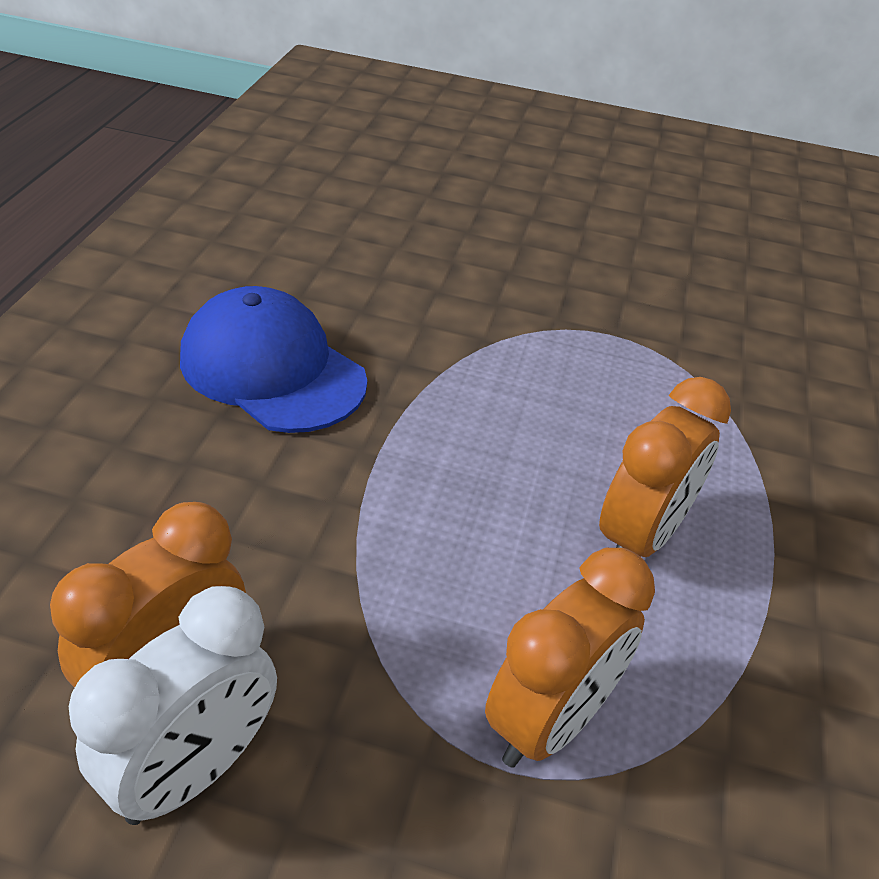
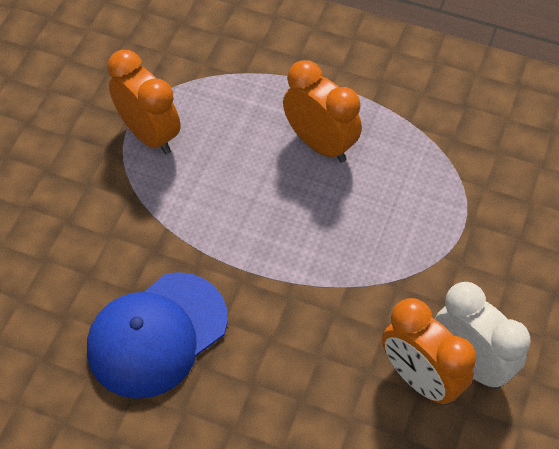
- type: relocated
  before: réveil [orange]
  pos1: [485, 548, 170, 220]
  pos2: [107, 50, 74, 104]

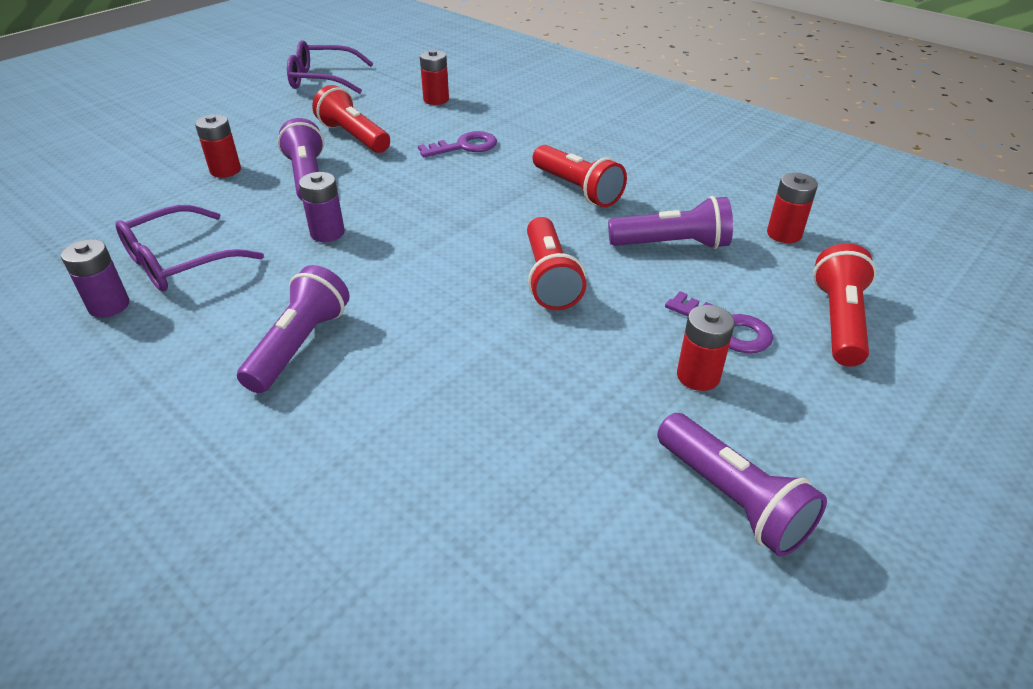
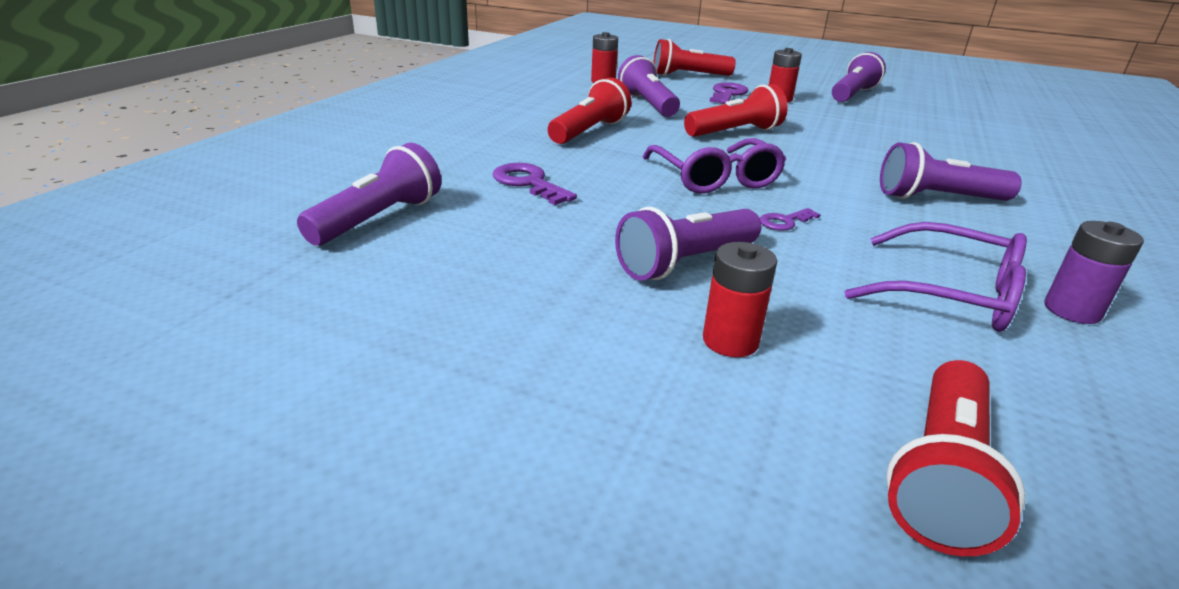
- type: relocated
  before: lunettes [violet]
  pos1: [287, 40, 86, 54]
  pos2: [643, 138, 143, 56]
- type: exchanged
  before: pile [violet]
  after: clé [violet]
  pos1: [299, 172, 46, 70]
  pos2: [760, 208, 61, 23]
- type: relocated
  before: lampe de poche [rouge]
  pos1: [312, 85, 78, 68]
  pos2: [886, 360, 139, 196]
- type: exchanged
  before: pile [rouge]
  after: lampe de poche [violet]
  pos1: [420, 50, 29, 55]
  pos2: [297, 143, 144, 102]

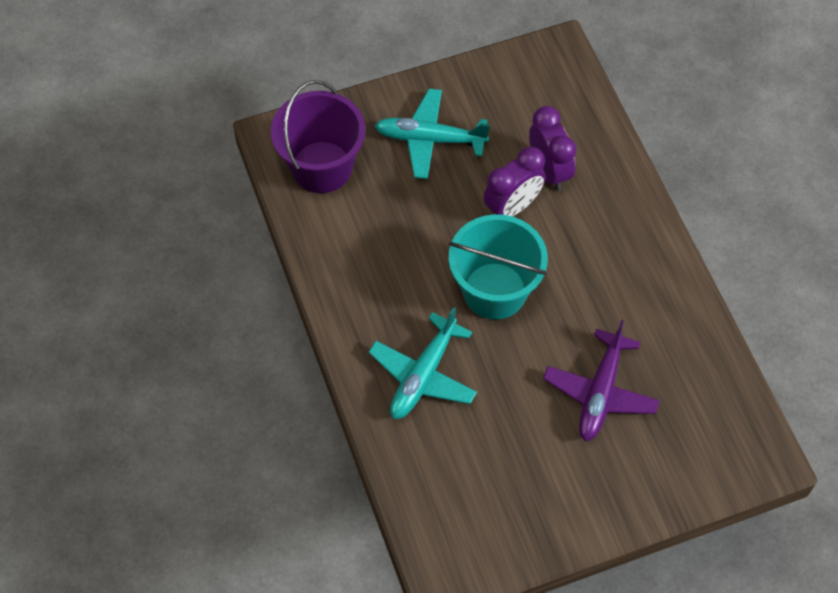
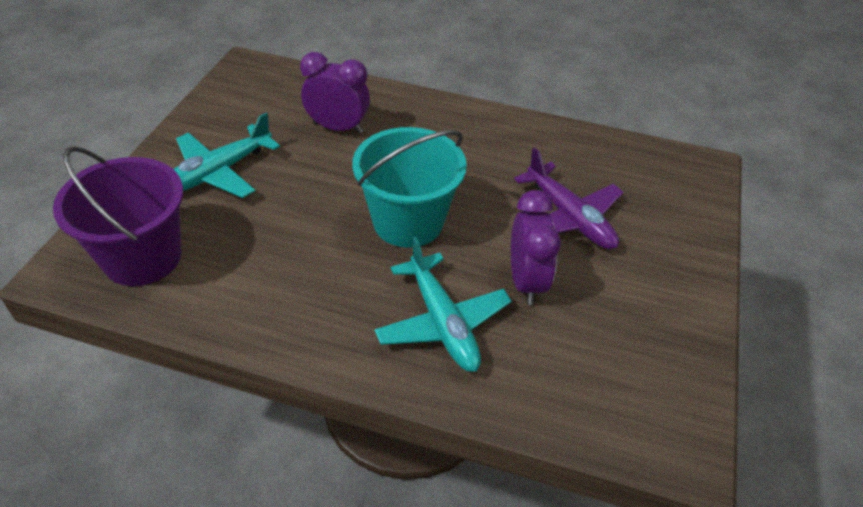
- type: relocated
  before: réveil [violet]
  pos1: [483, 147, 63, 69]
  pos2: [511, 190, 50, 115]

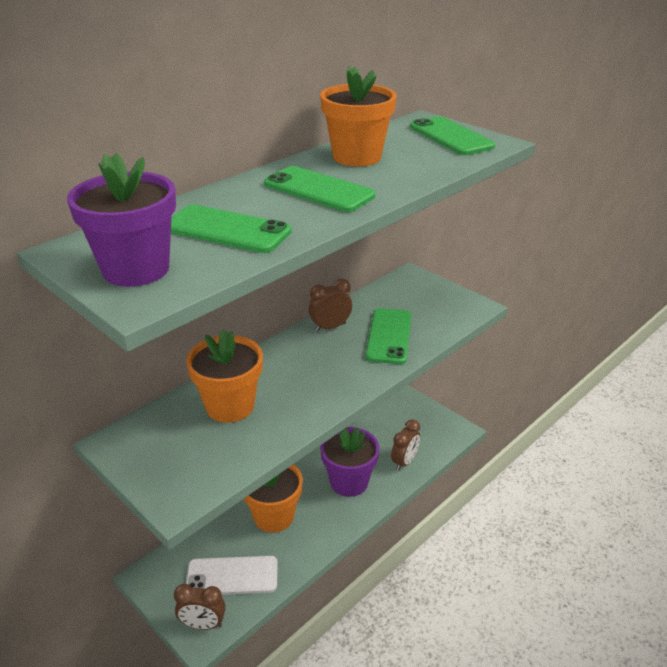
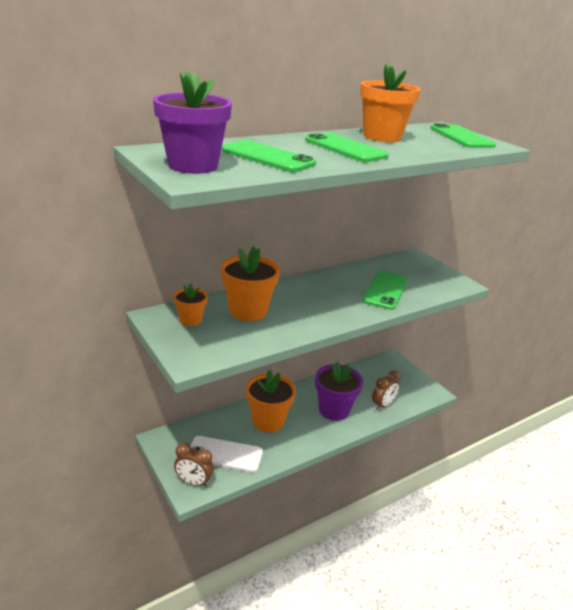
- type: missing
  before: réveil [marron]
  pos1: [309, 279, 43, 53]
- type: appeared
  after: pot de fleurs [orange]
  pos2: [173, 283, 35, 43]

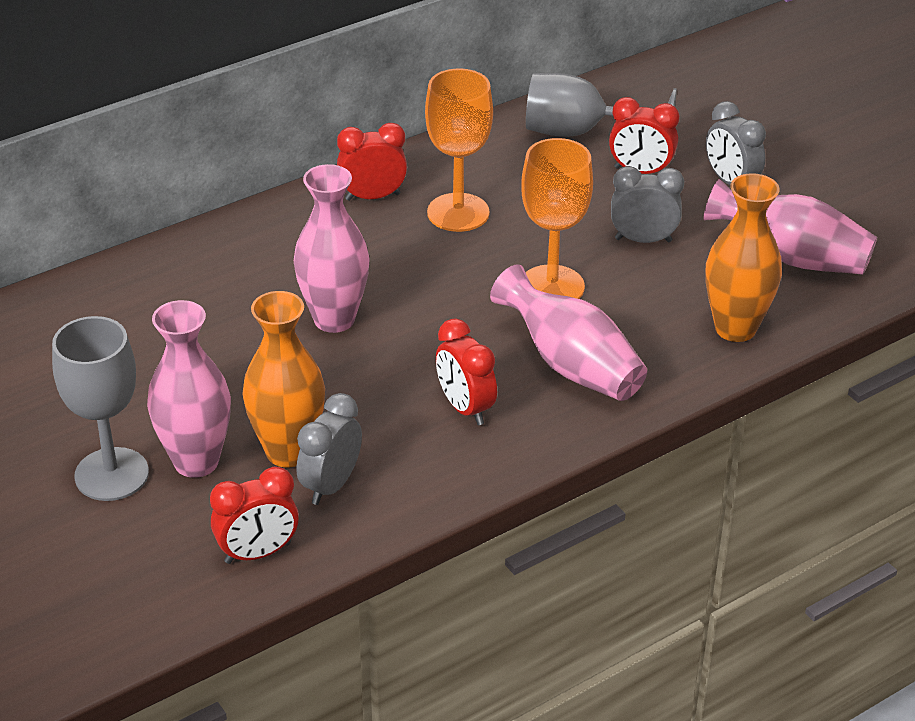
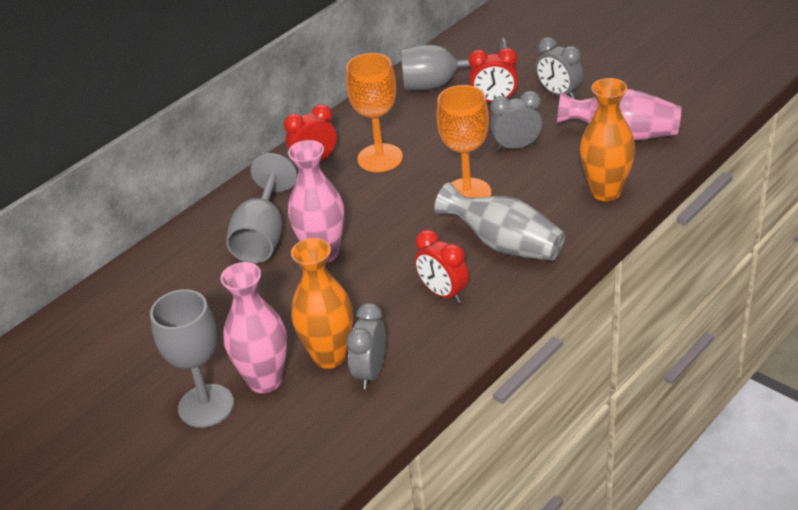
- type: missing
  before: réveil [rouge]
  pos1: [210, 467, 89, 97]
- type: colour
  before: vase [rose]
  after: vase [gris]
  pos1: [490, 265, 157, 136]
  pos2: [434, 182, 131, 79]
- type: appeared
  after: verre à pied [gris]
  pos2: [226, 153, 71, 110]

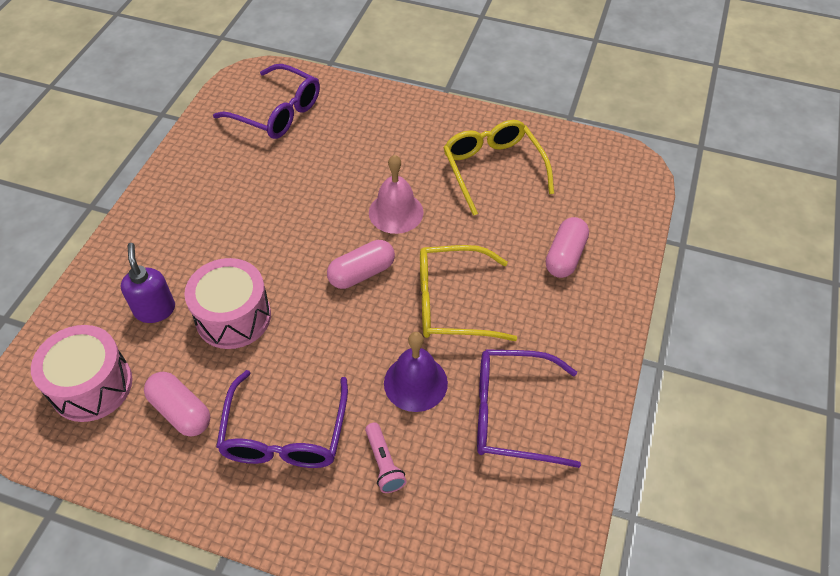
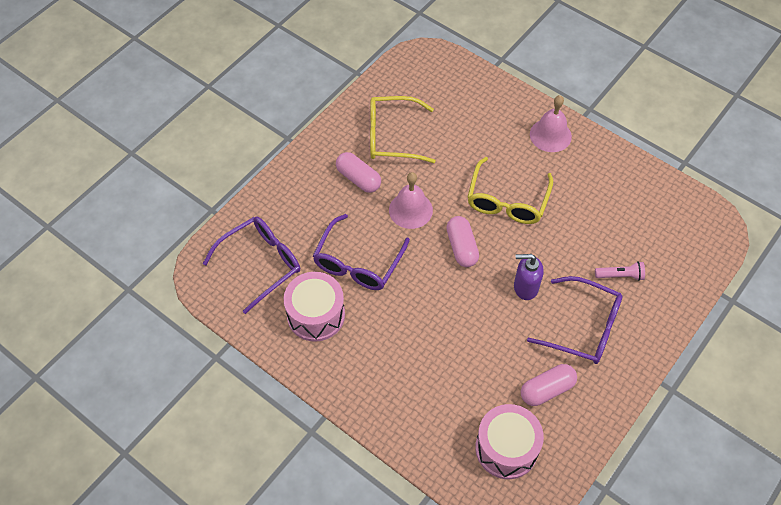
- type: relocated
  before: distributeur de savon [violet]
  pos1: [121, 243, 54, 80]
  pos2: [514, 254, 30, 46]
- type: relocated
  before: tambour [rose]
  pos1: [184, 258, 87, 91]
  pos2: [283, 272, 62, 70]
- type: missing
  before: cloche [violet]
  pos1: [384, 332, 64, 80]
- type: relocated
  before: lunettes [violet]
  pos1: [477, 349, 104, 119]
  pos2: [313, 214, 97, 76]
- type: relocated
  before: gélule [rose]
  pos1: [546, 217, 43, 61]
  pos2: [336, 152, 45, 41]
- type: appeared
  after: cloche [rose]
  pos2: [530, 95, 42, 57]

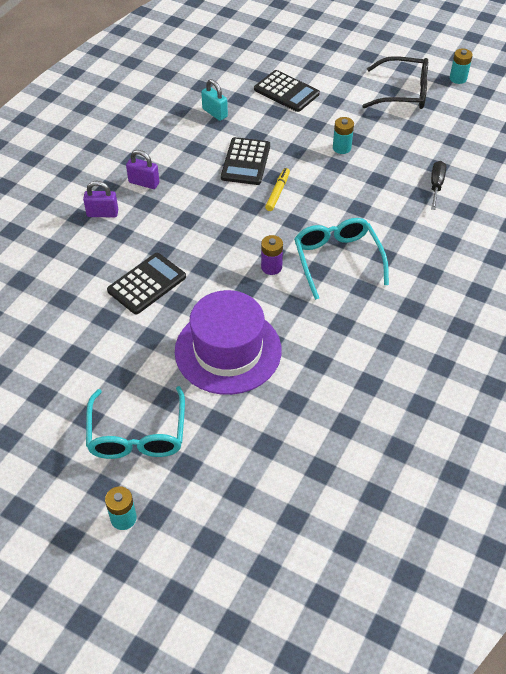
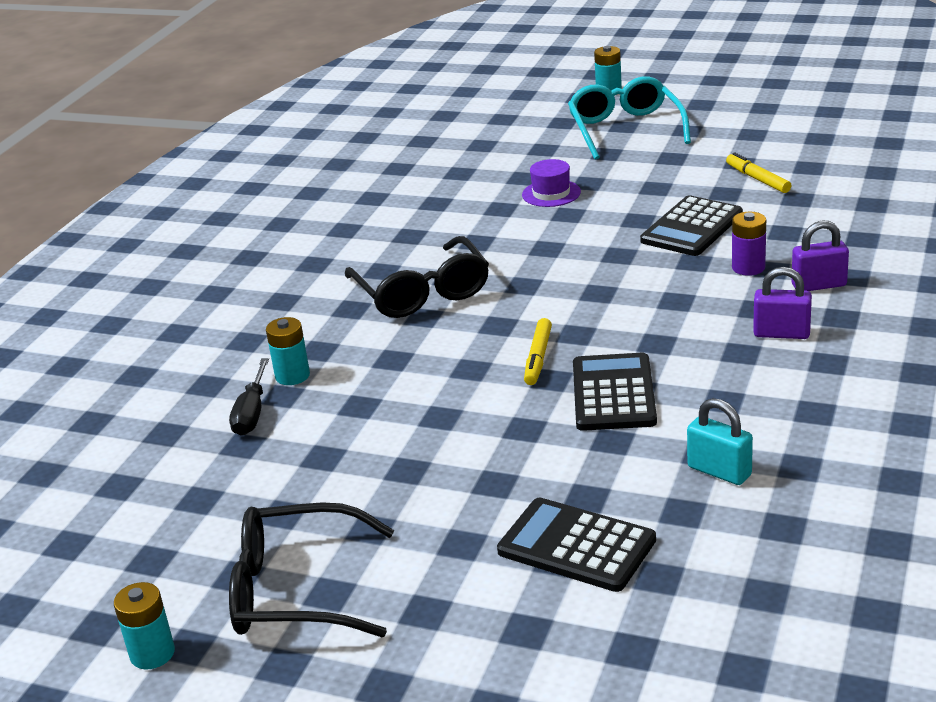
- type: size
  before: chapeau [violet]
  pos1: [175, 290, 106, 105]
  pos2: [522, 159, 59, 48]
  scale: 0.43
- type: relocated
  before: pile [violet]
  pos1: [261, 235, 22, 40]
  pos2: [732, 212, 34, 64]
- type: colour
  before: lunettes [turquoise]
  after: lunettes [noir]
  pos1: [294, 218, 95, 82]
  pos2: [345, 236, 144, 82]
- type: relocated
  before: pile [turquoise]
  pos1: [333, 117, 21, 37]
  pos2: [266, 317, 44, 68]
- type: appeared
  after: feutre [jaune]
  pos2: [726, 152, 65, 41]

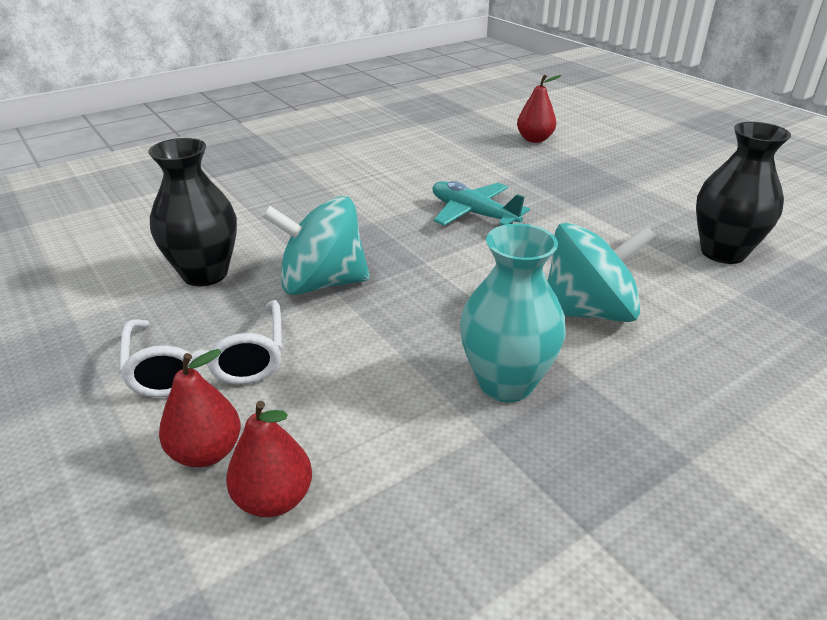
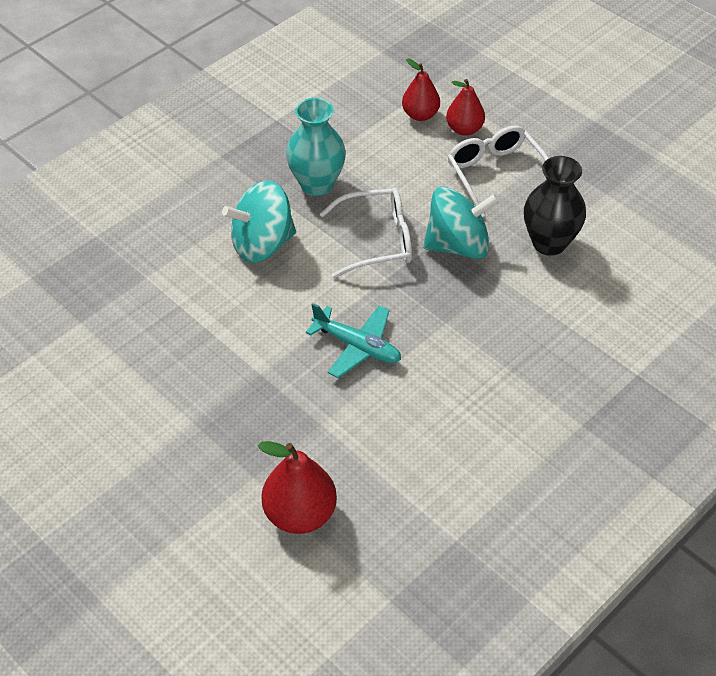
- type: size
  before: poire [rouge]
  pos1: [517, 75, 45, 68]
  pos2: [258, 441, 79, 93]
  scale: 1.5
- type: missing
  before: vase [noir]
  pos1: [696, 122, 95, 142]
- type: appeared
  after: lunettes [blanc]
  pos2: [320, 188, 92, 90]

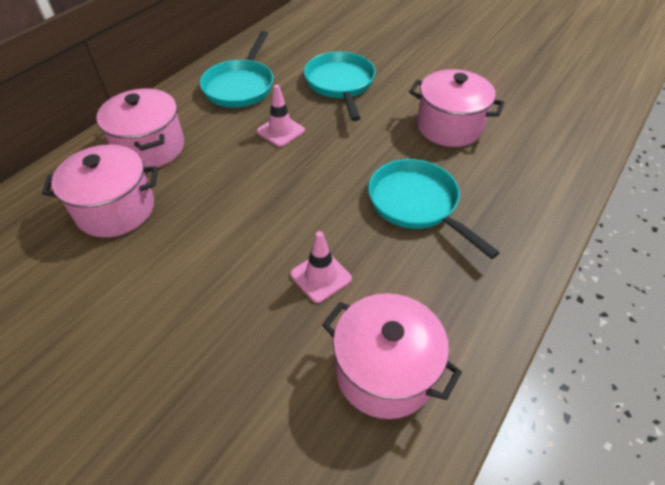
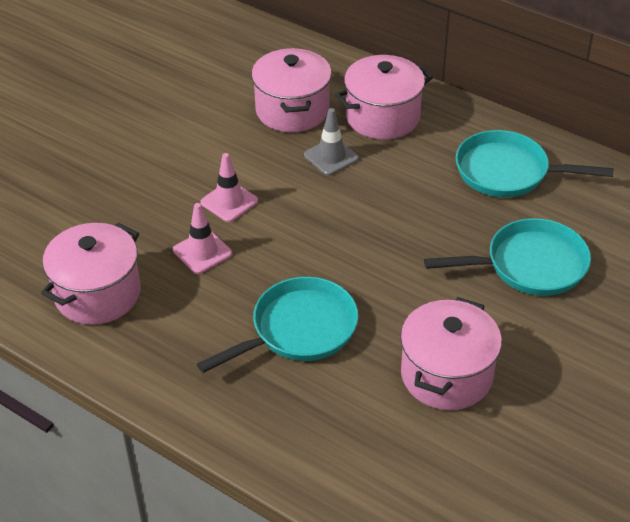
- type: relocated
  before: cône de chantier [rose]
  pos1: [257, 85, 48, 62]
  pos2: [200, 153, 58, 69]
- type: appeared
  after: cône de chantier [gris]
  pos2: [304, 108, 55, 68]

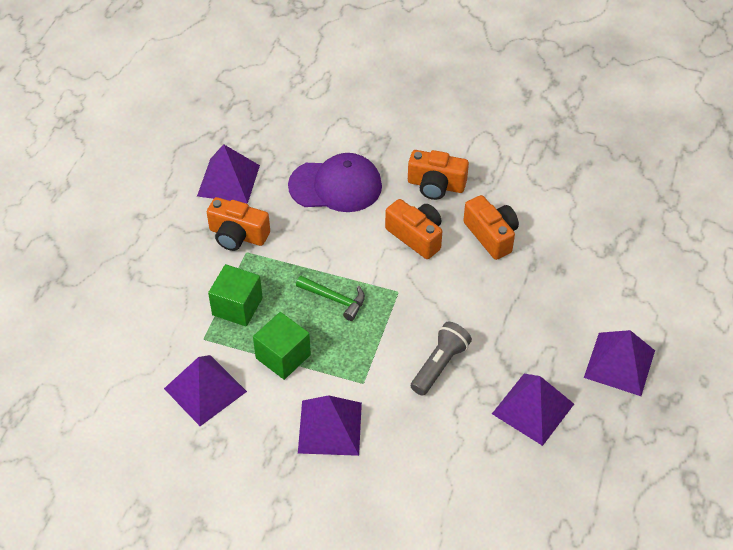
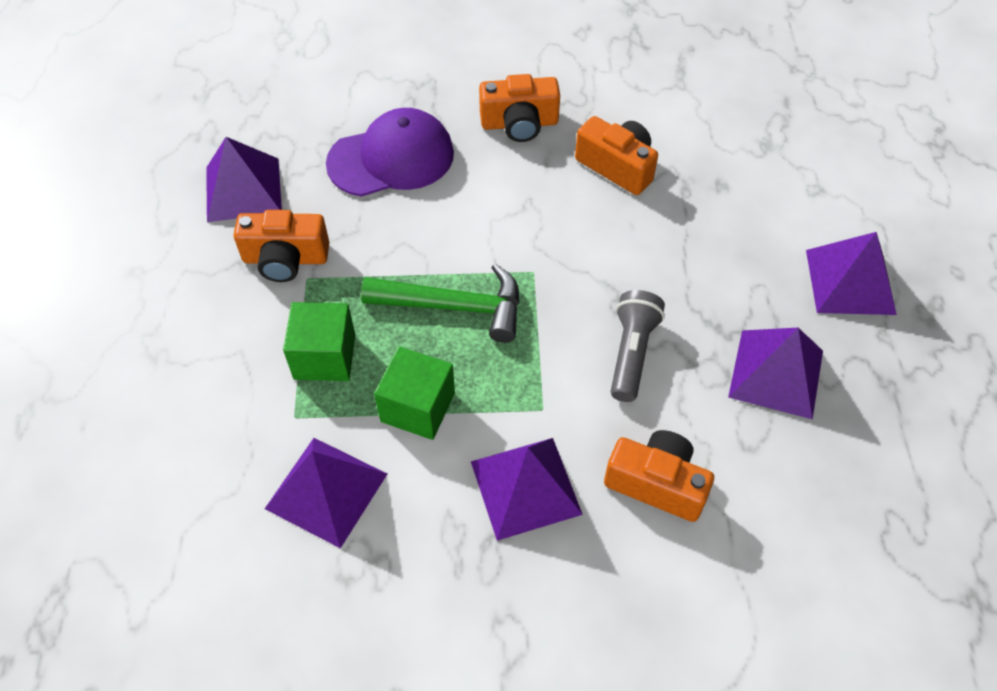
- type: size
  before: marteau [vert]
  pos1: [296, 276, 69, 45]
  pos2: [361, 263, 159, 80]
  scale: 1.56
- type: relocated
  before: appareil photo [orange]
  pos1: [385, 199, 57, 60]
  pos2: [604, 430, 110, 92]

